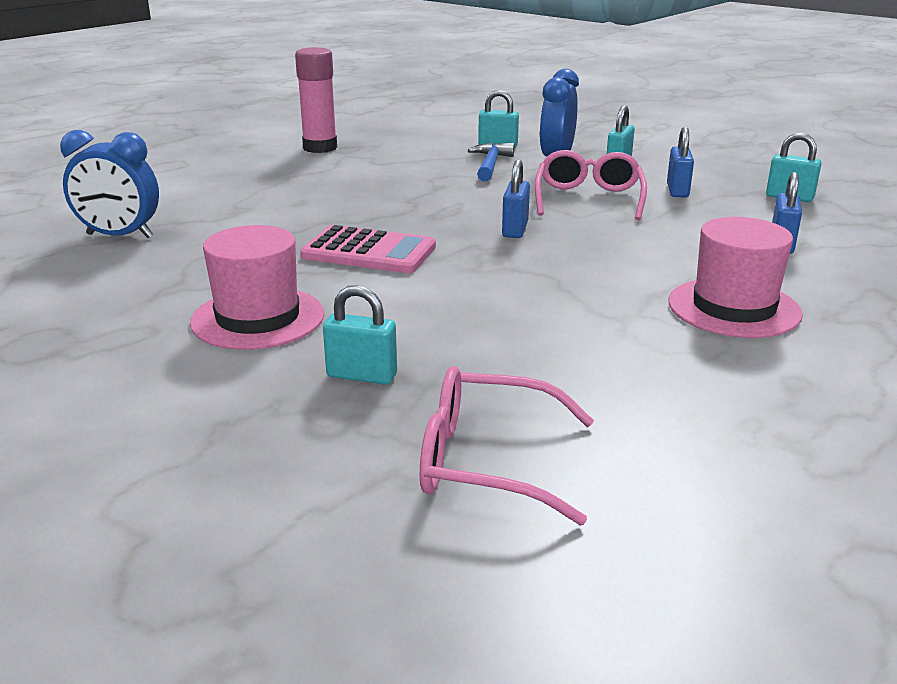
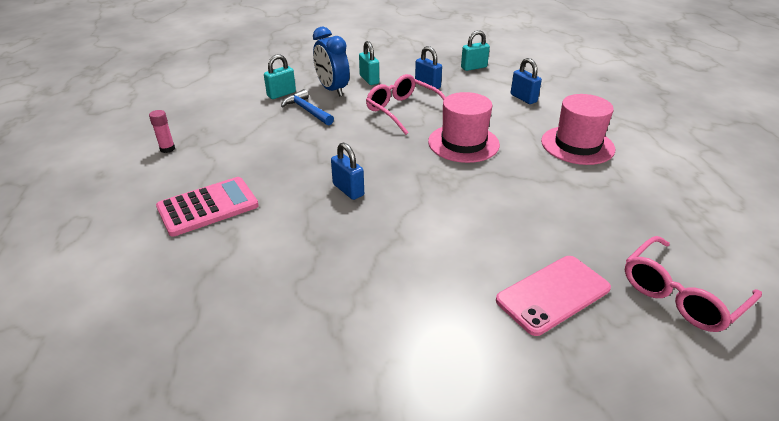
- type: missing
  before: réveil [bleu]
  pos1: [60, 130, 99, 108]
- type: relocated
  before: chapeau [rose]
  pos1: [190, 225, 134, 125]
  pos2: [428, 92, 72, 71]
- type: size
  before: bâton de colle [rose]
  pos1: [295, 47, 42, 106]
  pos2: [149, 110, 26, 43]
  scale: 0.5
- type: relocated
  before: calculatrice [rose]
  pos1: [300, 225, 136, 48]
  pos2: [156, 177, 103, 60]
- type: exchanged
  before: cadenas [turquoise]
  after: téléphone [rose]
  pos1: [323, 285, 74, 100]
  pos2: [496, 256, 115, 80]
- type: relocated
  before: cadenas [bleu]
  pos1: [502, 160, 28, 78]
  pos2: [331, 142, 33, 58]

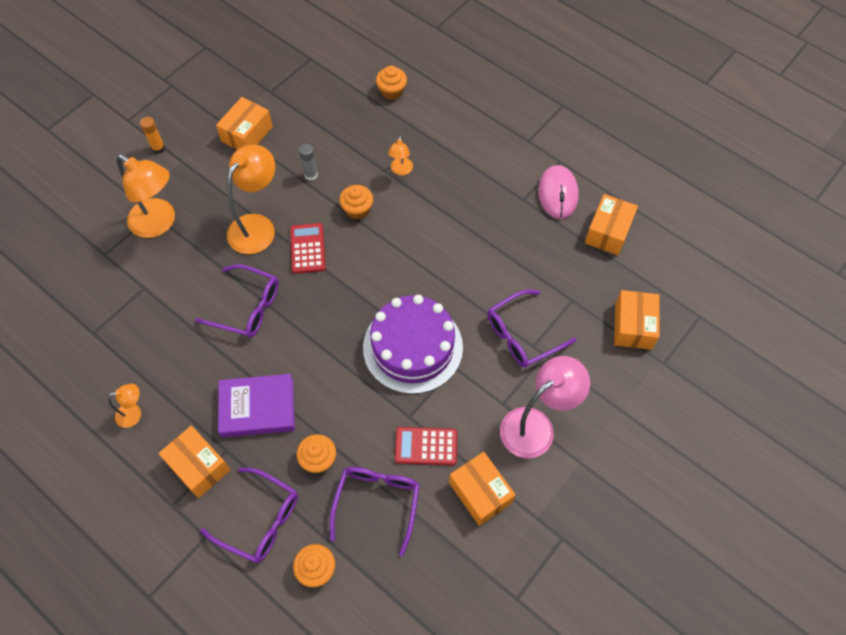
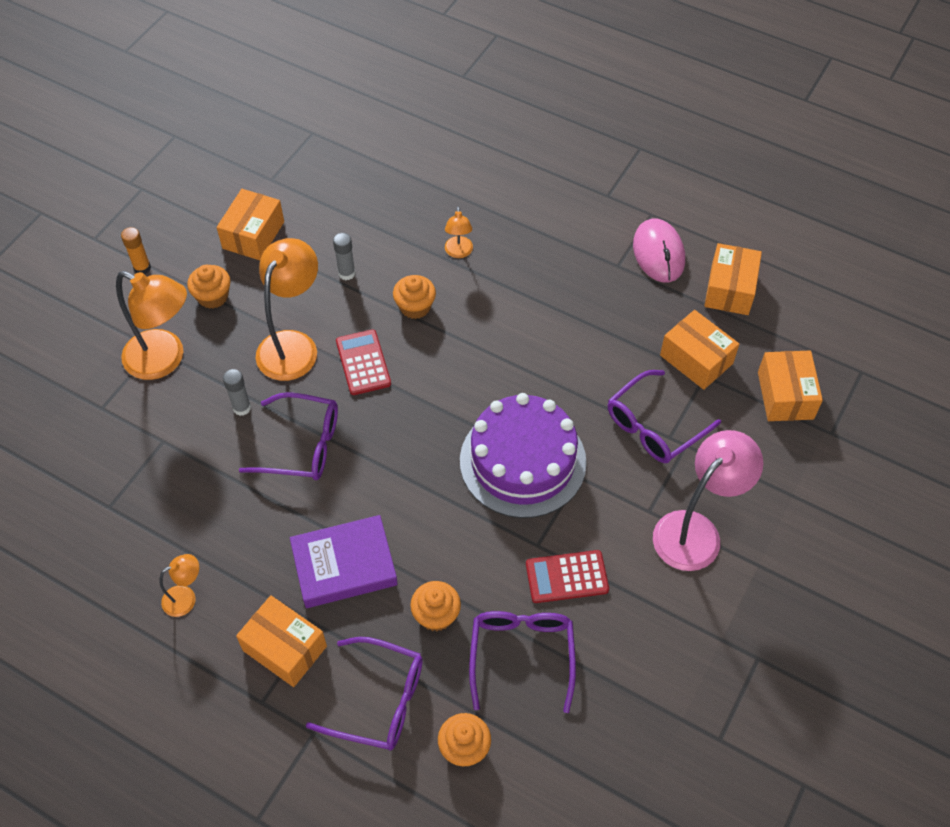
- type: relocated
  before: muffin [orange]
  pos1: [376, 66, 31, 34]
  pos2: [187, 265, 44, 44]
- type: relocated
  before: boîte [orange]
  pos1: [449, 452, 67, 74]
  pos2: [660, 310, 79, 80]
- type: appeared
  after: bâton de colle [gris]
  pos2: [223, 369, 28, 47]

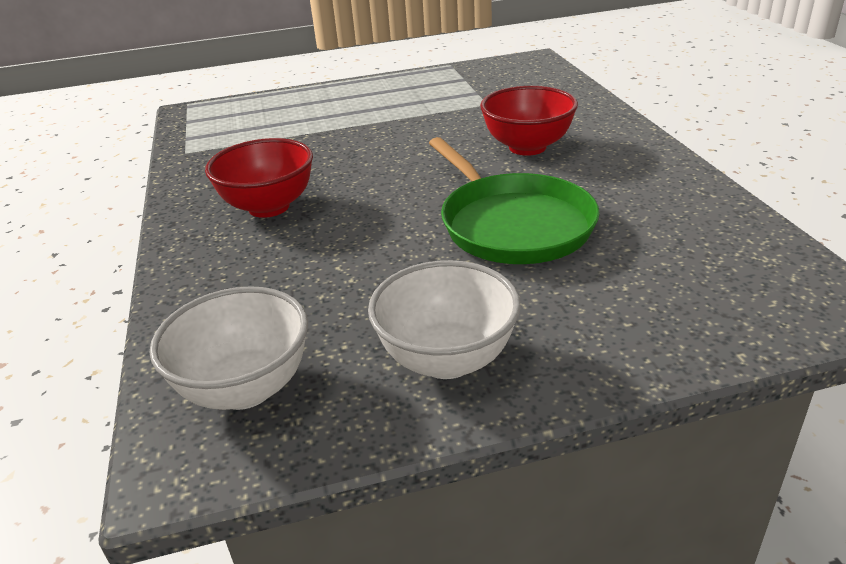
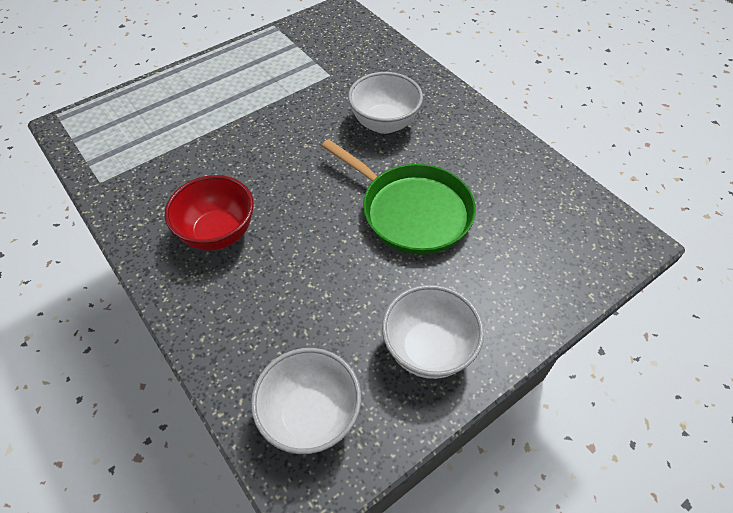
- type: colour
  before: bol [rouge]
  after: bol [blanc]
  pos1: [480, 86, 98, 70]
  pos2: [348, 72, 75, 62]

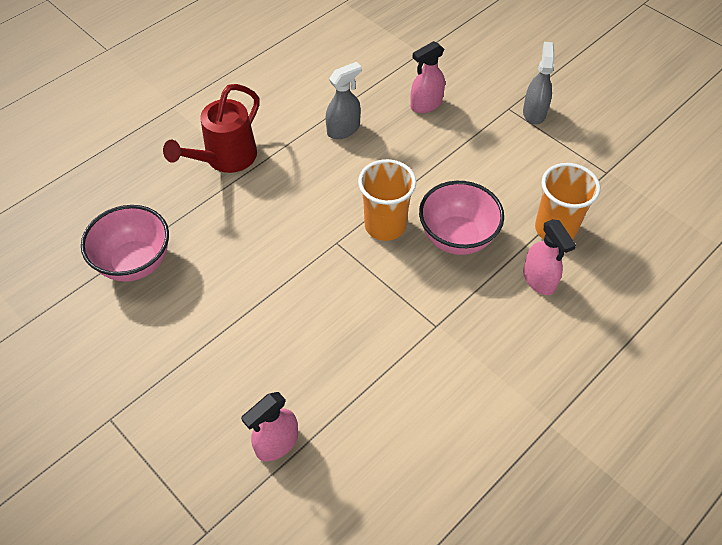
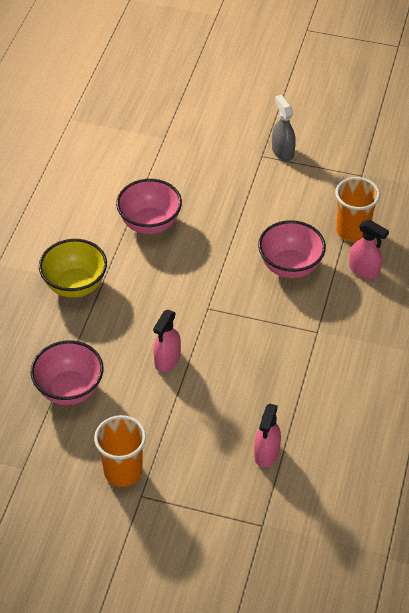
- type: exchanged
  before: arrosoir [rouge]
  after: bol [jaune]
  pos1: [163, 84, 97, 89]
  pos2: [39, 239, 68, 59]
- type: exchanged
  before: vaporisateur [gris]
  after: bol [rose]
  pos1: [326, 62, 36, 77]
  pos2: [116, 179, 66, 55]
- type: relocated
  before: gobelet [orange]
  pos1: [358, 159, 58, 82]
  pos2: [94, 415, 52, 72]
- type: relocated
  before: vaporisateur [rose]
  pos1: [410, 41, 35, 72]
  pos2: [153, 310, 28, 62]

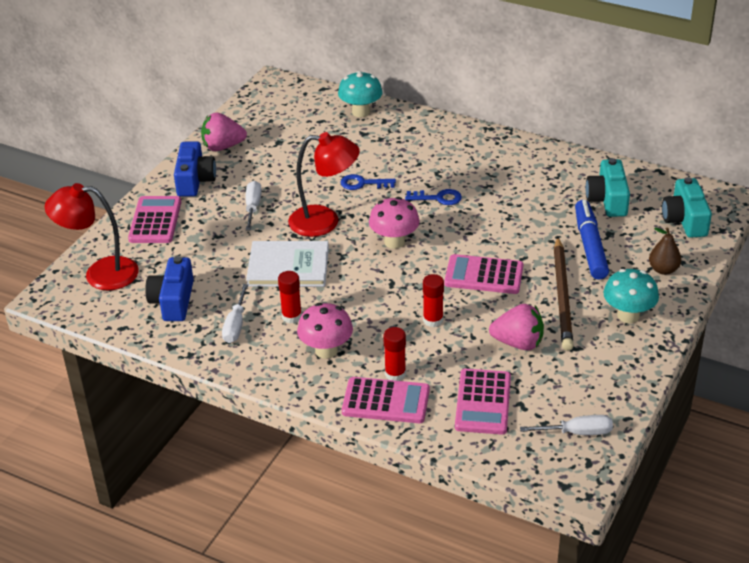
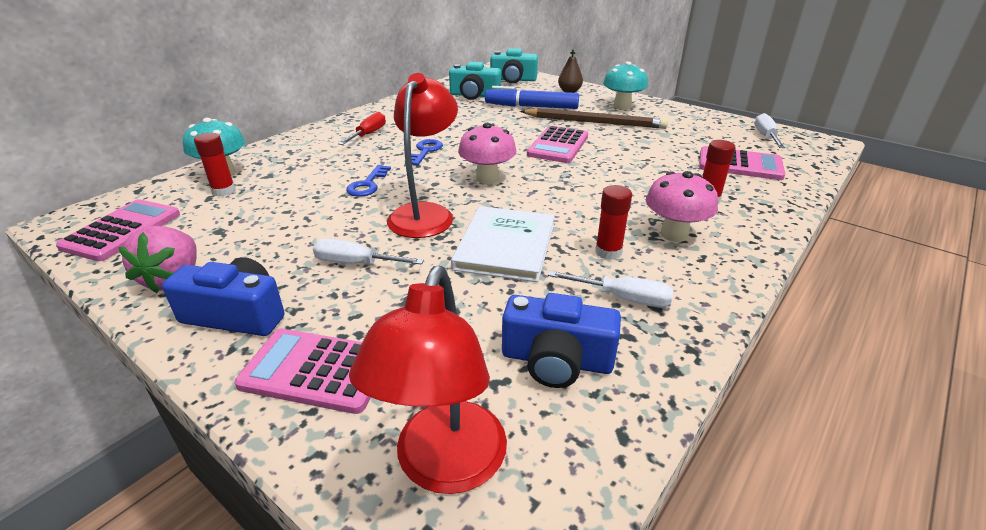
- type: relocated
  before: calculatrice [rose]
  pos1: [342, 377, 88, 46]
  pos2: [56, 199, 124, 62]
- type: relocated
  before: bâton de colle [rouge]
  pos1: [423, 274, 21, 53]
  pos2: [194, 133, 42, 63]
- type: missing
  before: fraise [rose]
  pos1: [489, 304, 55, 46]
- type: appeared
  after: tournevis [rouge]
  pos2: [338, 112, 48, 33]

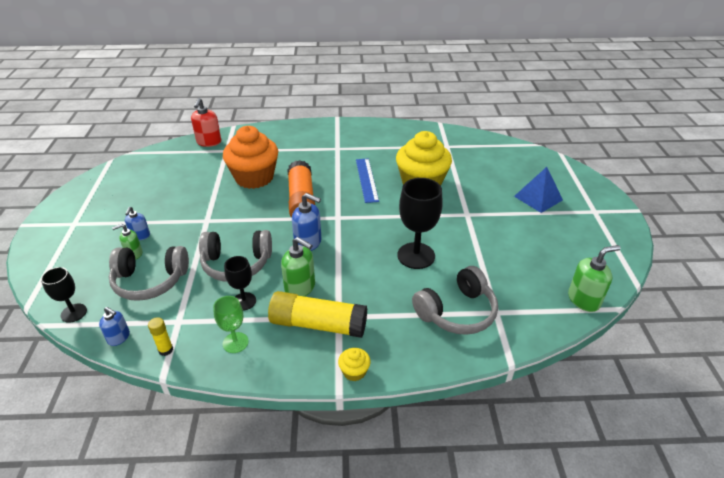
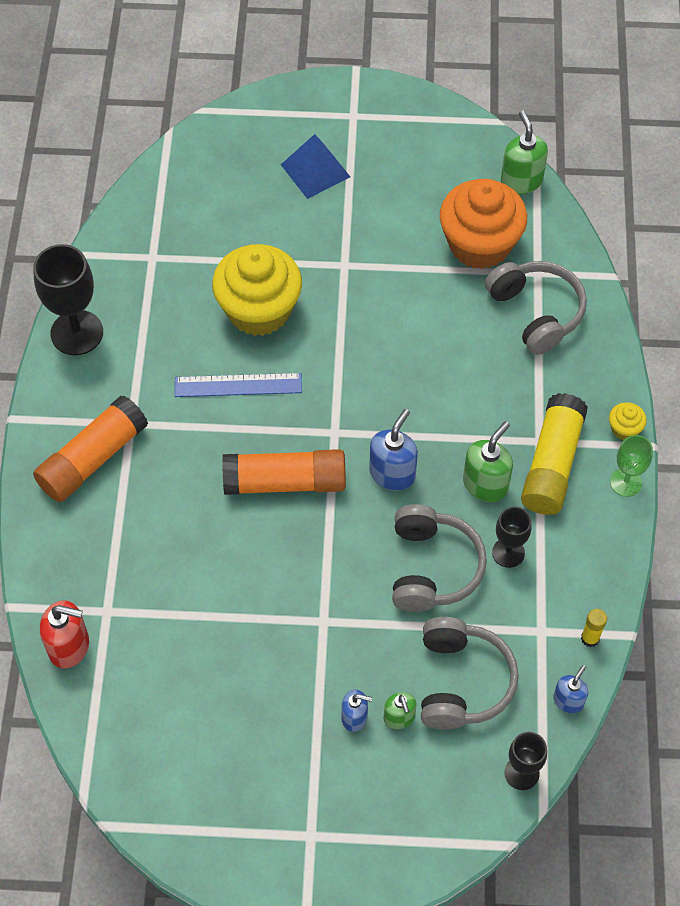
- type: relocated
  before: verre à pied [vert]
  pos1: [213, 296, 36, 57]
  pos2: [610, 435, 43, 62]
- type: relocated
  before: muffin [orange]
  pos1: [223, 126, 55, 63]
  pos2: [440, 179, 87, 90]
- type: relocated
  before: verre à pied [noir]
  pos1: [397, 178, 46, 91]
  pos2: [33, 244, 70, 111]
- type: appeared
  after: bâton de colle [orange]
  pos2: [33, 395, 115, 107]

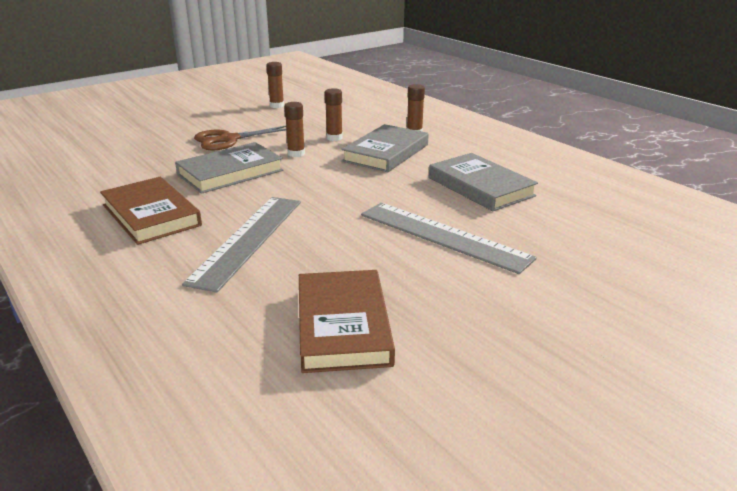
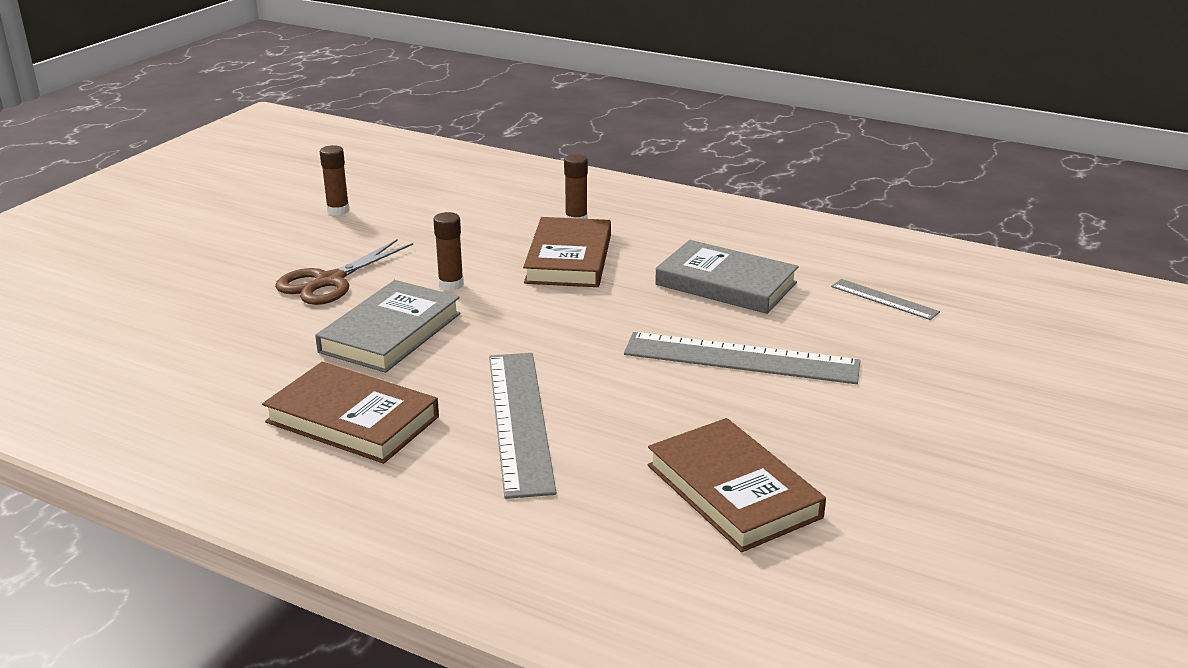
- type: missing
  before: bâton de colle [marron]
  pos1: [325, 88, 18, 53]
- type: colour
  before: livre [gris]
  after: livre [marron]
  pos1: [341, 124, 88, 48]
  pos2: [523, 217, 88, 70]
- type: appeared
  after: règle [gris]
  pos2: [831, 279, 109, 41]

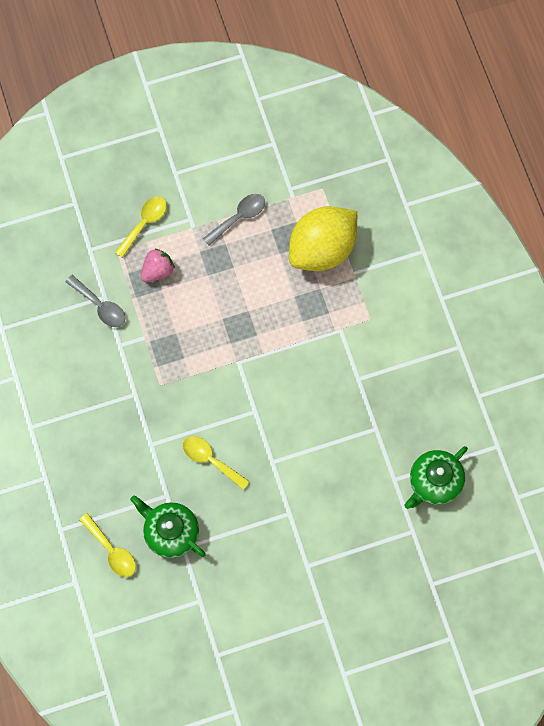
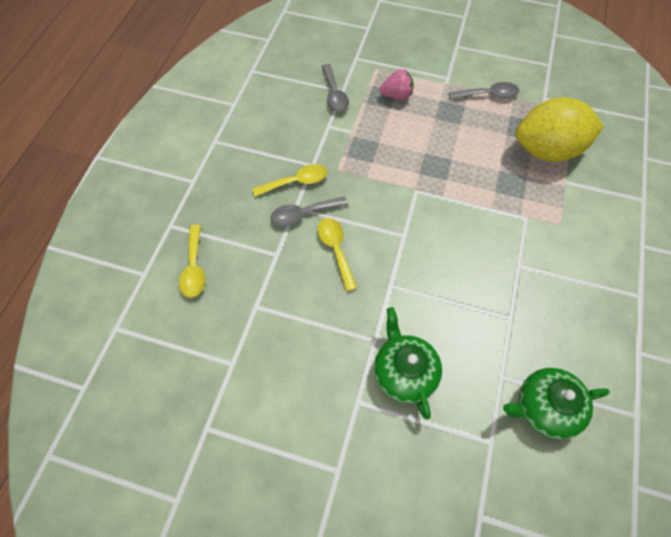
- type: relocated
  before: cuillère [jaune]
  pos1: [115, 196, 52, 62]
  pos2: [252, 164, 75, 33]
- type: relocated
  before: théière [vert]
  pos1: [130, 495, 76, 63]
  pos2: [374, 307, 68, 113]
- type: appeared
  after: cuillère [gris]
  pos2: [270, 196, 78, 30]

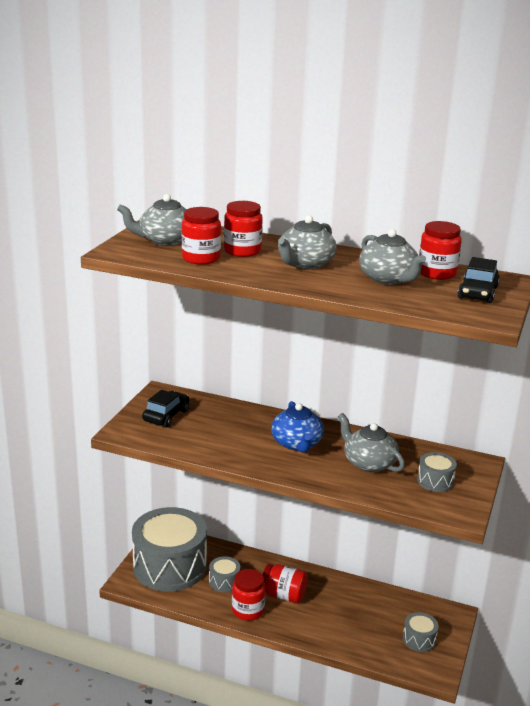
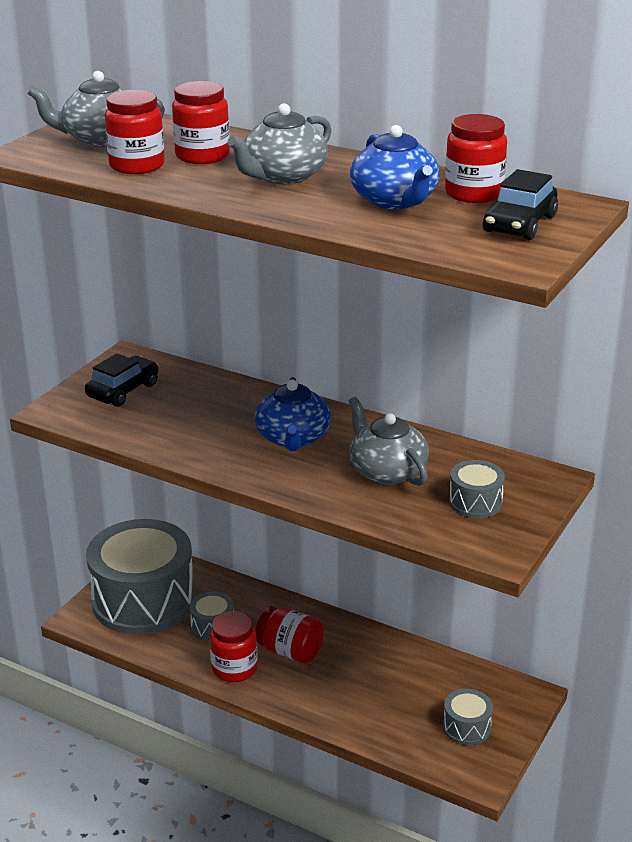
- type: colour
  before: théière [gris]
  after: théière [bleu]
  pos1: [359, 229, 67, 56]
  pos2: [350, 125, 90, 84]

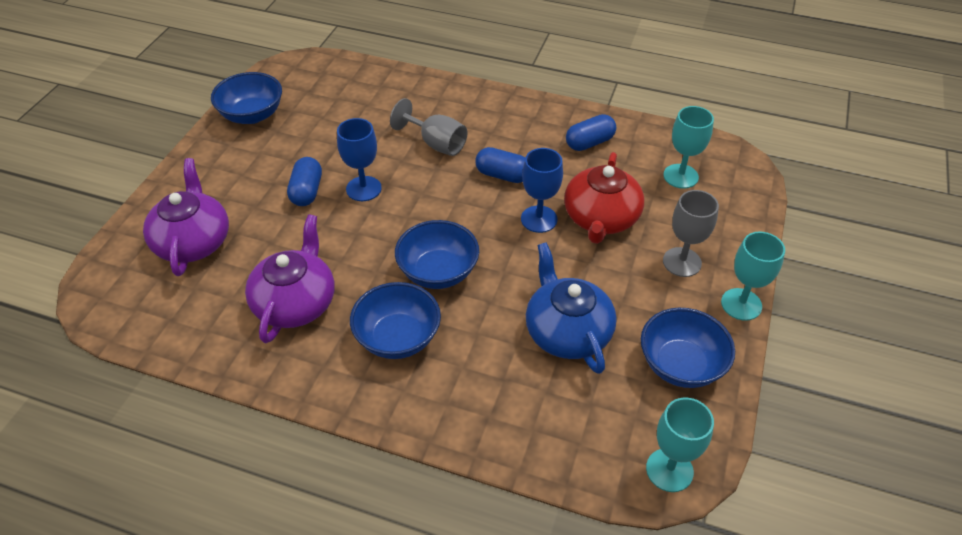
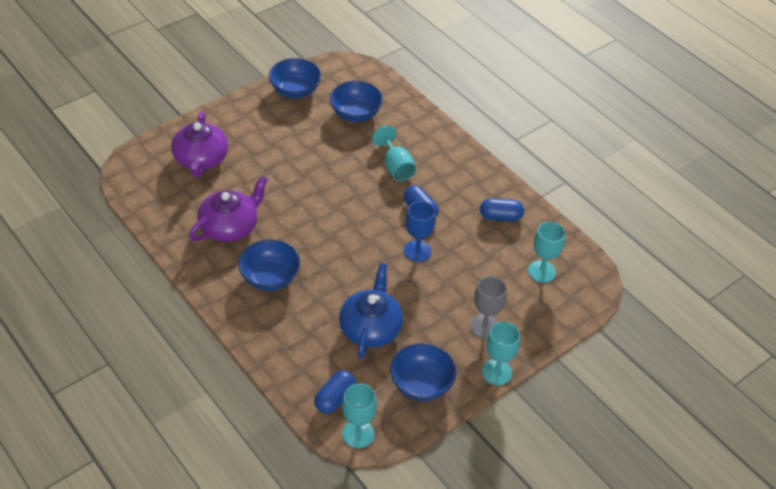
- type: spun
  before: théière [violet]
  pos1: [143, 158, 86, 118]
  pos2: [171, 112, 57, 65]
  turn: 150
- type: relocated
  before: gélule [bleu]
  pos1: [287, 157, 35, 49]
  pos2: [314, 370, 42, 44]
- type: missing
  before: verre à pied [bleu]
  pos1: [337, 118, 45, 83]
- type: colour
  before: verre à pied [gris]
  after: verre à pied [turquoise]
  pos1: [390, 98, 78, 58]
  pos2: [372, 125, 44, 56]
- type: relocated
  before: bol [bleu]
  pos1: [395, 220, 84, 69]
  pos2: [330, 81, 53, 41]
- type: missing
  before: théière [rouge]
  pos1: [564, 152, 80, 92]

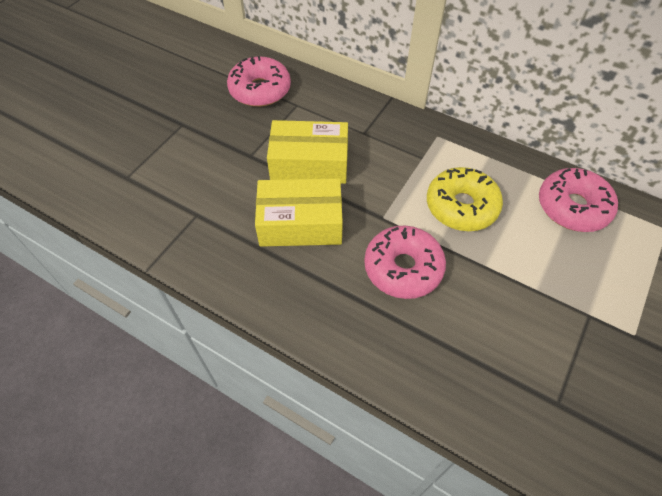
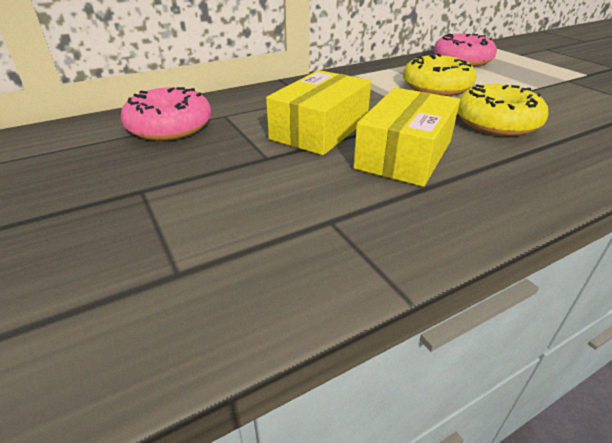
- type: colour
  before: beignet [rose]
  after: beignet [jaune]
  pos1: [364, 226, 82, 73]
  pos2: [458, 84, 90, 52]

